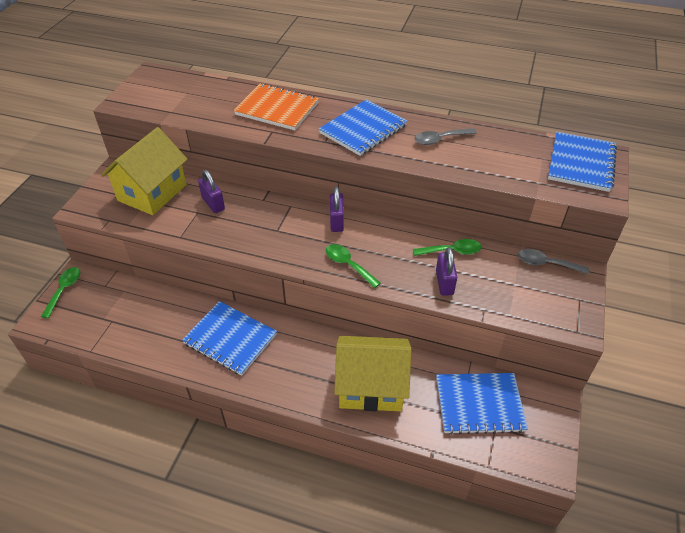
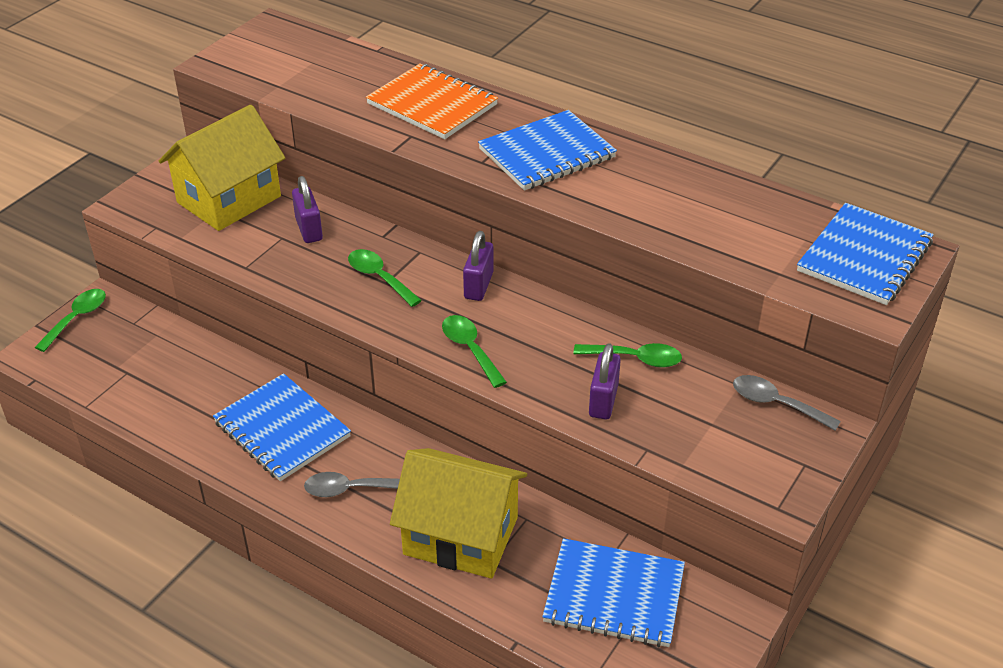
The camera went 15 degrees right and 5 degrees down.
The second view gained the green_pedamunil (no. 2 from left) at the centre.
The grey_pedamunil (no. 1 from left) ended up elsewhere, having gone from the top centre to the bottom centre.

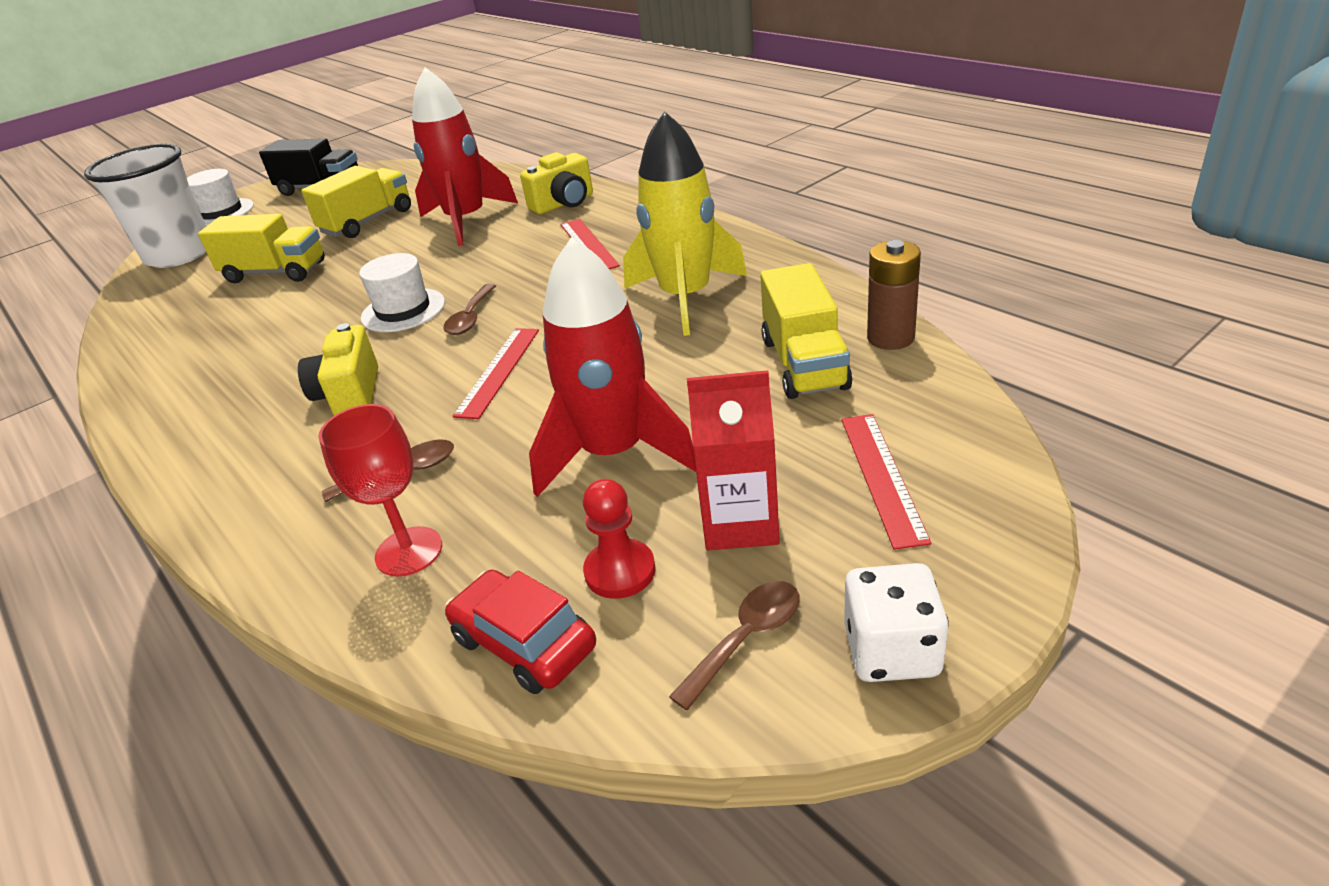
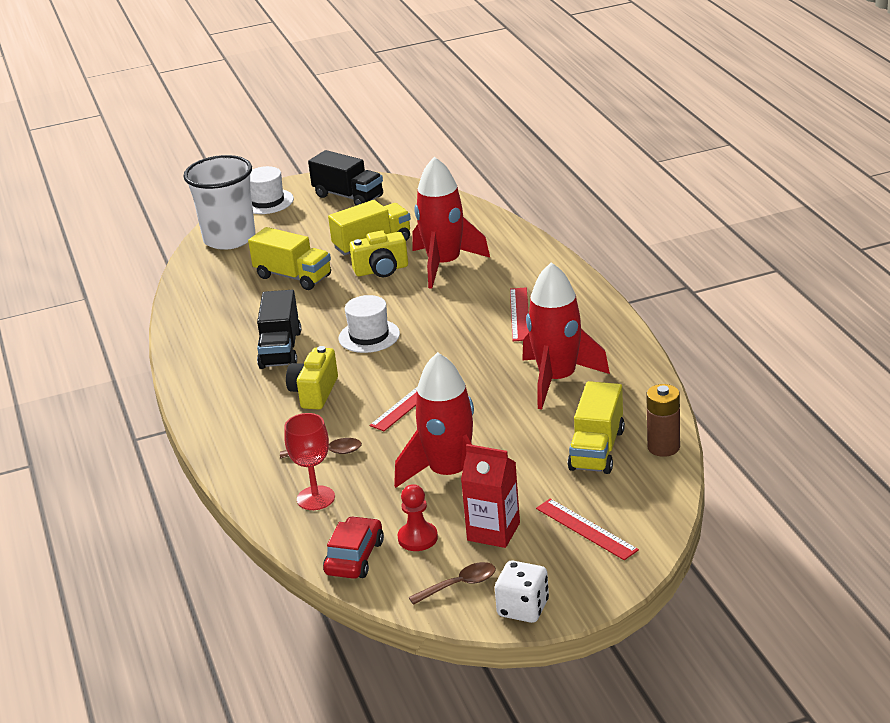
The camera went 20 degrees right and 5 degrees down.
The second view lost the brown_pedamunil (no. 2 from left) at the centre.
The second view gained the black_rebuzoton (no. 1 from left) at the middle left.
The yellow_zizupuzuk (no. 2 from left) ended up elsewhere, having gone from the top centre to the centre.
What was the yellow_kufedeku at the top centre turned into the red_kufedeku (no. 3 from left) at the centre.
The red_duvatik at the bottom centre ended up facing another way, 45 degrees clockwise from before.
The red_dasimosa (no. 3 from left) at the middle right ended up facing another way, 60 degrees counterclockwise from before.

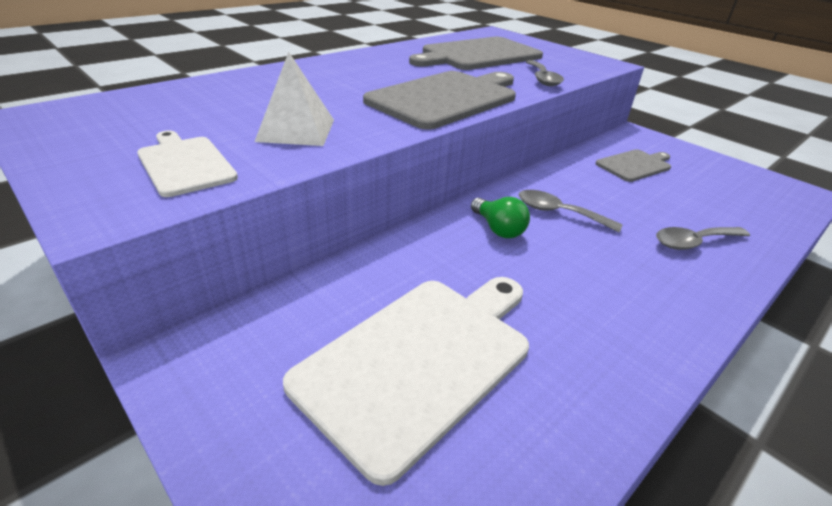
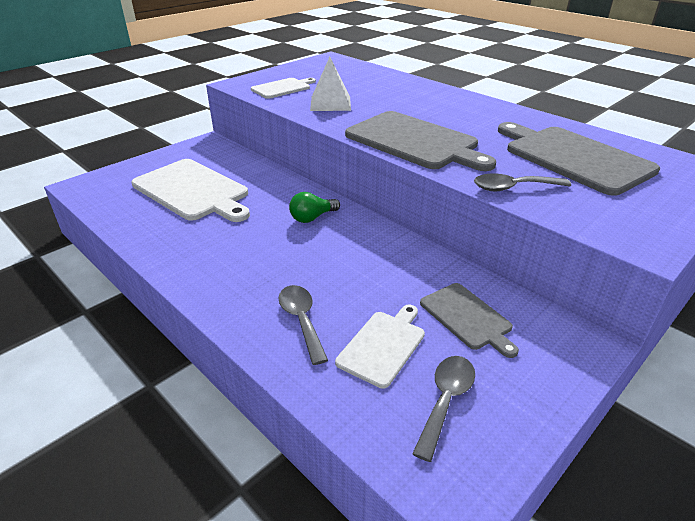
The camera went 90 degrees right and 0 degrees up.
The second view gained the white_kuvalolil (no. 3 from left) at the centre.
The grey_pedamunil (no. 2 from left) ended up elsewhere, having gone from the middle right to the bottom centre.

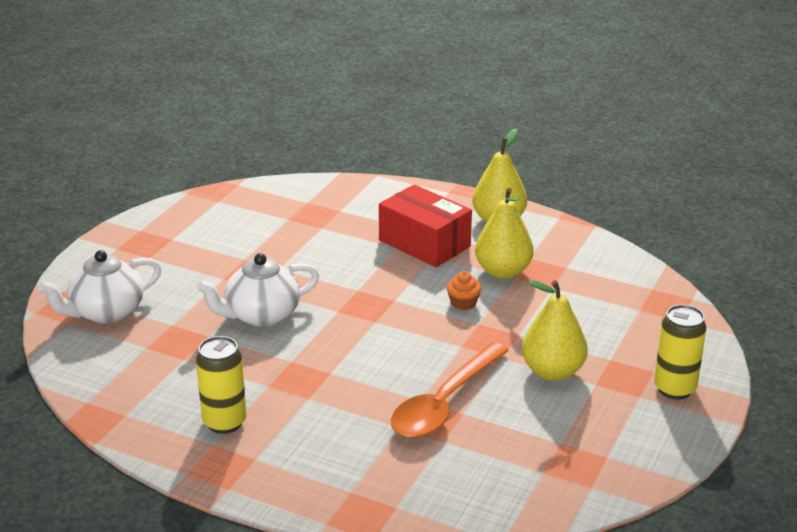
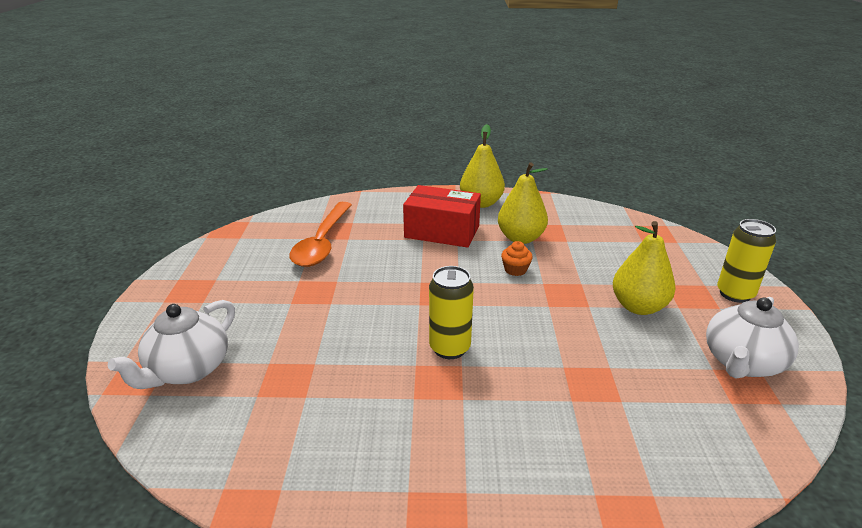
The camera went 25 degrees left and 0 degrees up.
The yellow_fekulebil (no. 1 from left) ended up elsewhere, having gone from the bottom left to the centre.
The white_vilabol (no. 2 from left) ended up elsewhere, having gone from the middle left to the middle right.
The orange_pedamunil ended up elsewhere, having gone from the bottom centre to the centre.

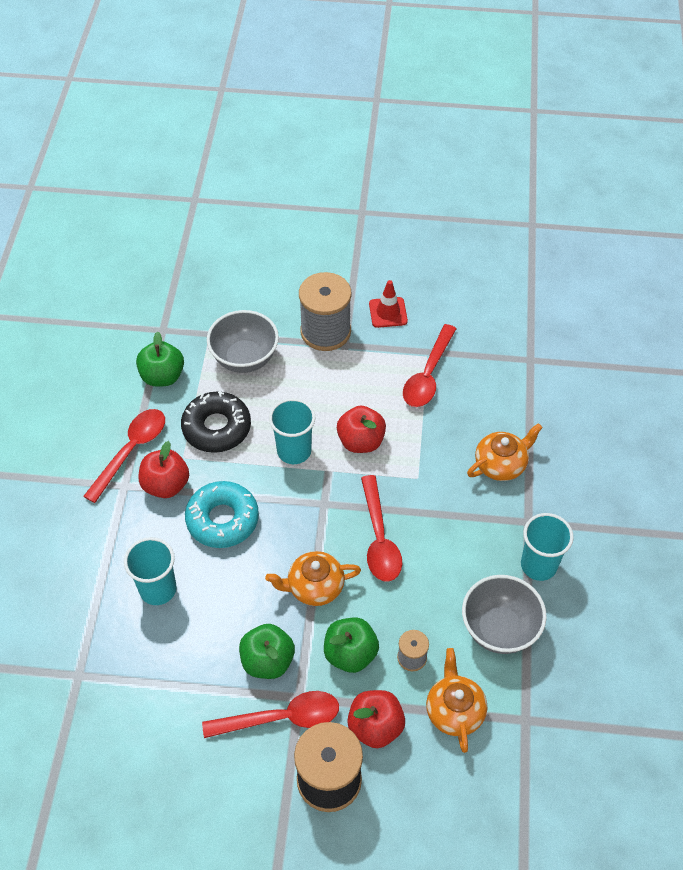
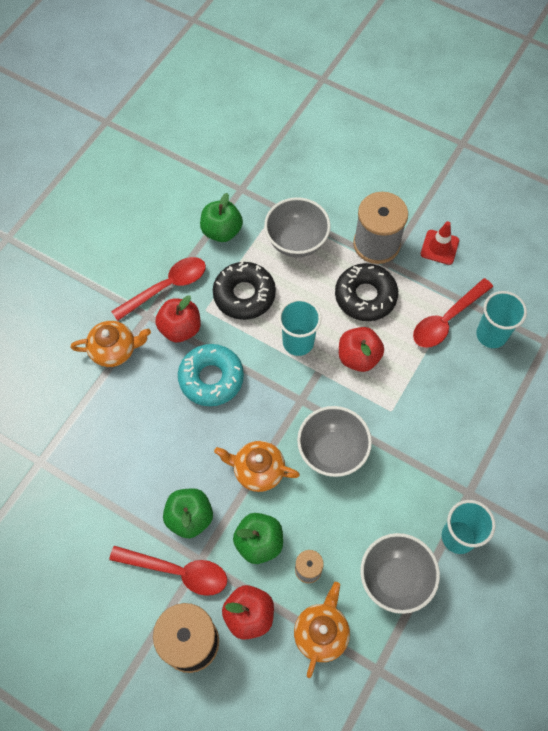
The camera went 25 degrees right and 10 degrees up.
The second view gained the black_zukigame (no. 2 from left) at the middle right.
The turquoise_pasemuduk (no. 1 from left in the first image) ended up elsewhere, having gone from the middle left to the middle right.
The orange_vilabol (no. 3 from left in the first image) ended up elsewhere, having gone from the middle right to the middle left.
Where the red_pedamunil (no. 3 from left) stood at the centre, the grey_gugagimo (no. 2 from left) came to stand at the centre.

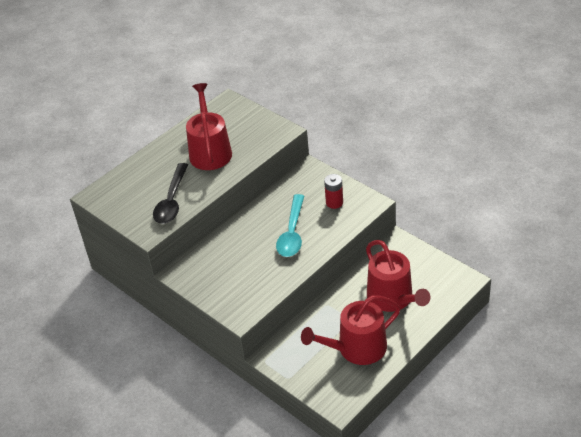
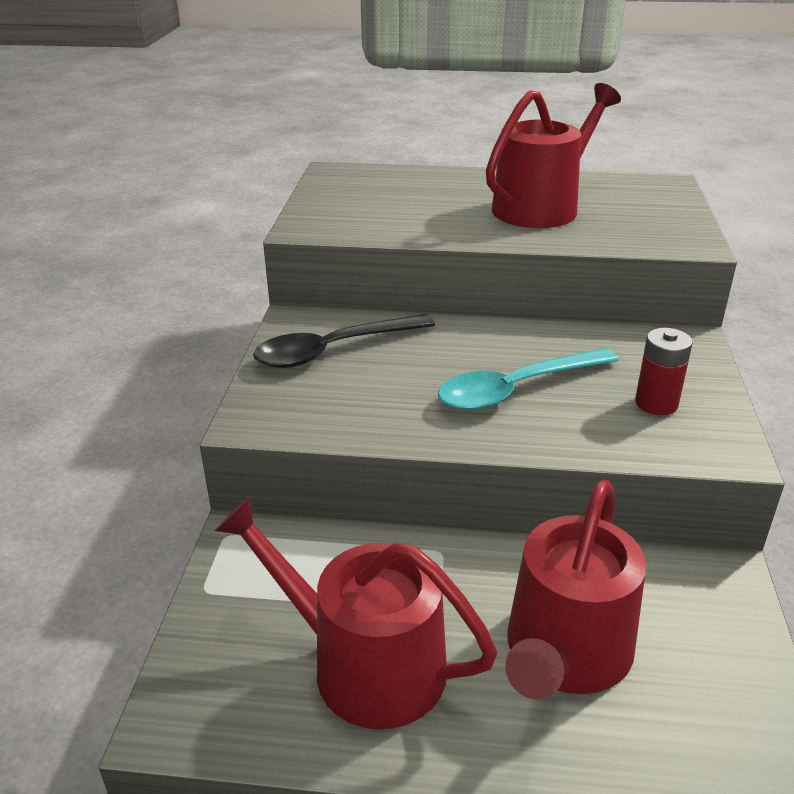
The camera went 50 degrees right and 10 degrees down.
The black_pedamunil ended up elsewhere, having gone from the middle left to the centre.

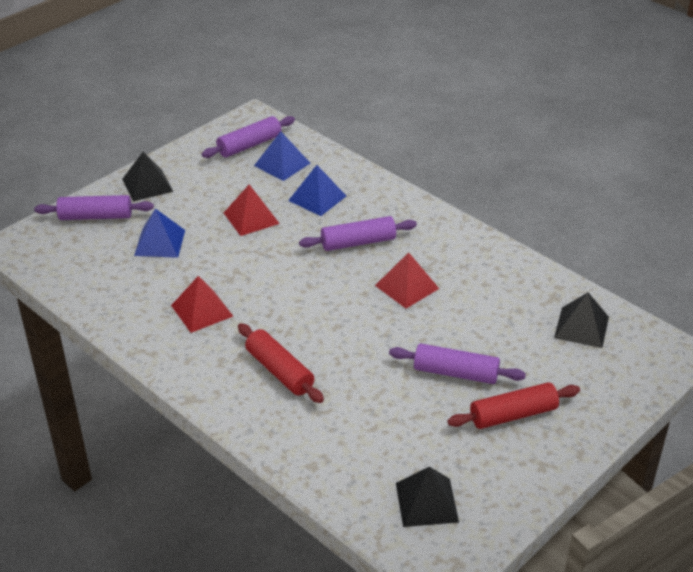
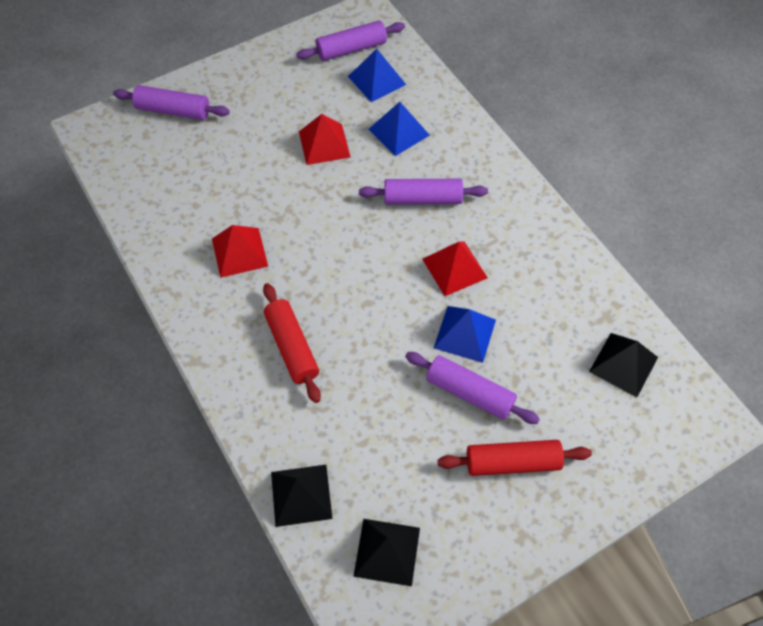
The camera went 15 degrees right and 20 degrees up.
The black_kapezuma (no. 1 from left) ended up elsewhere, having gone from the top left to the bottom centre.
The blue_kapezuma (no. 1 from left in the first image) ended up elsewhere, having gone from the middle left to the centre.

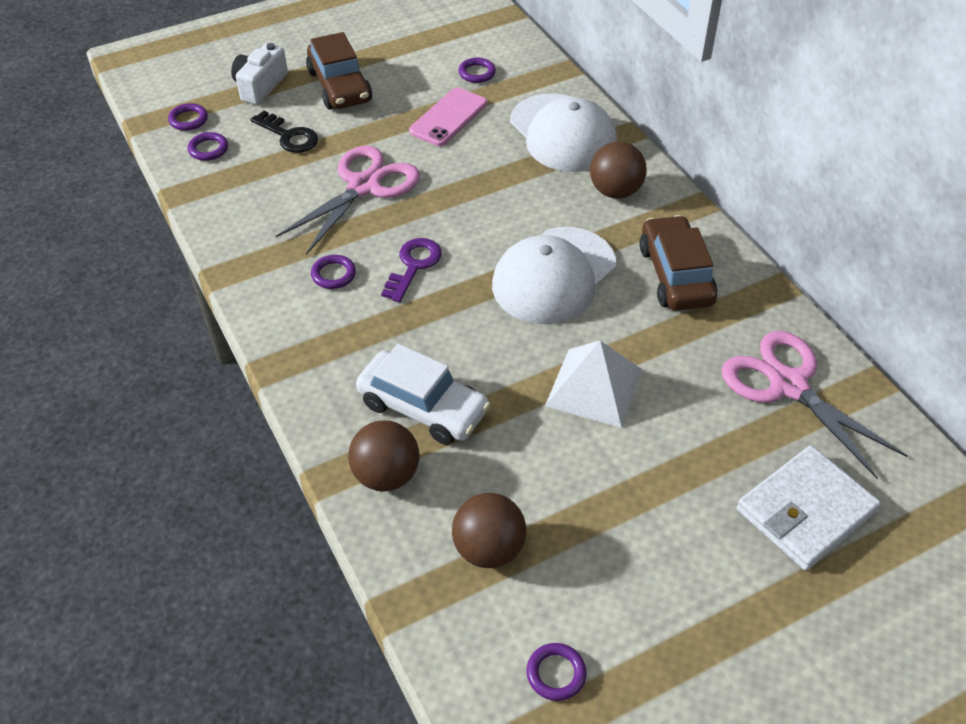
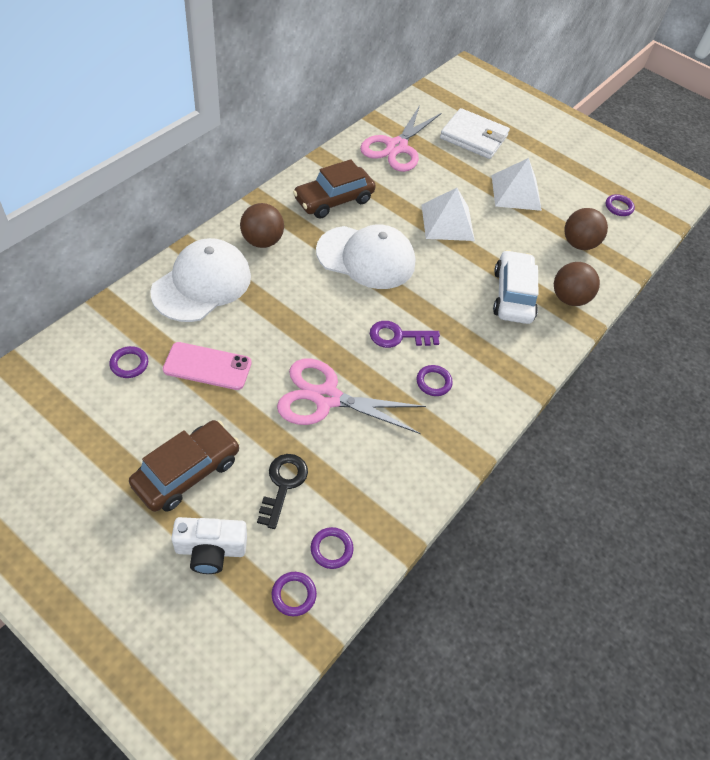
The camera went 120 degrees left and 5 degrees up.
The second view gained the white_kapezuma (no. 2 from left) at the top right.

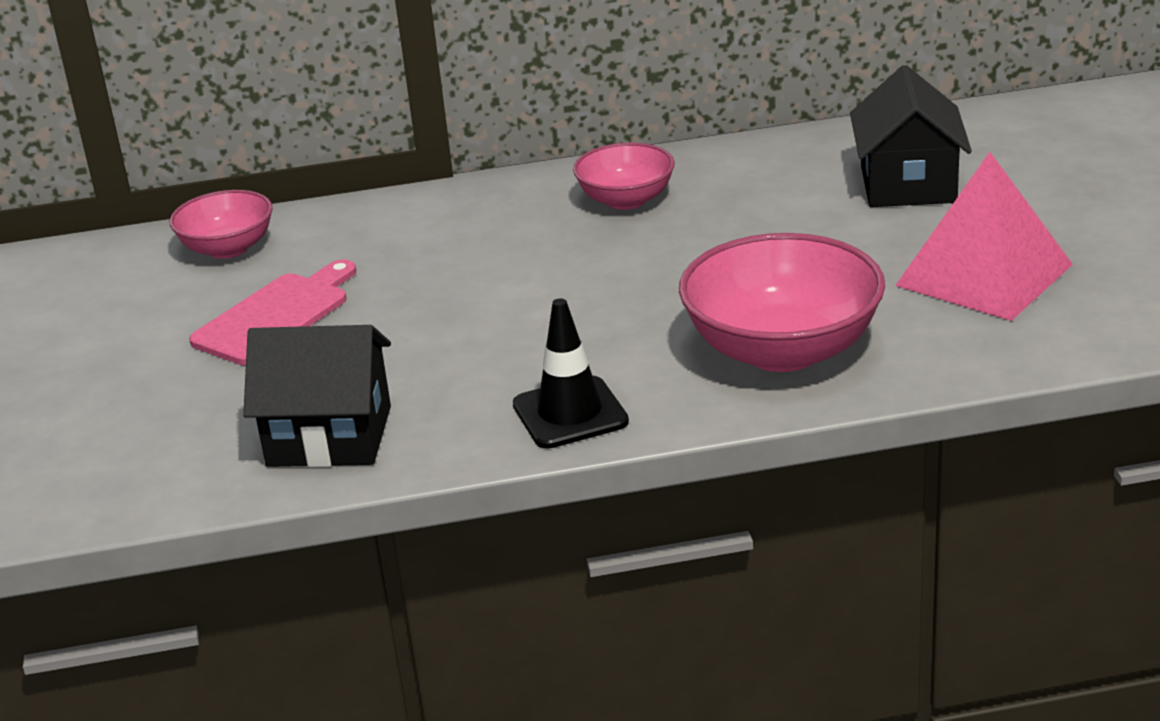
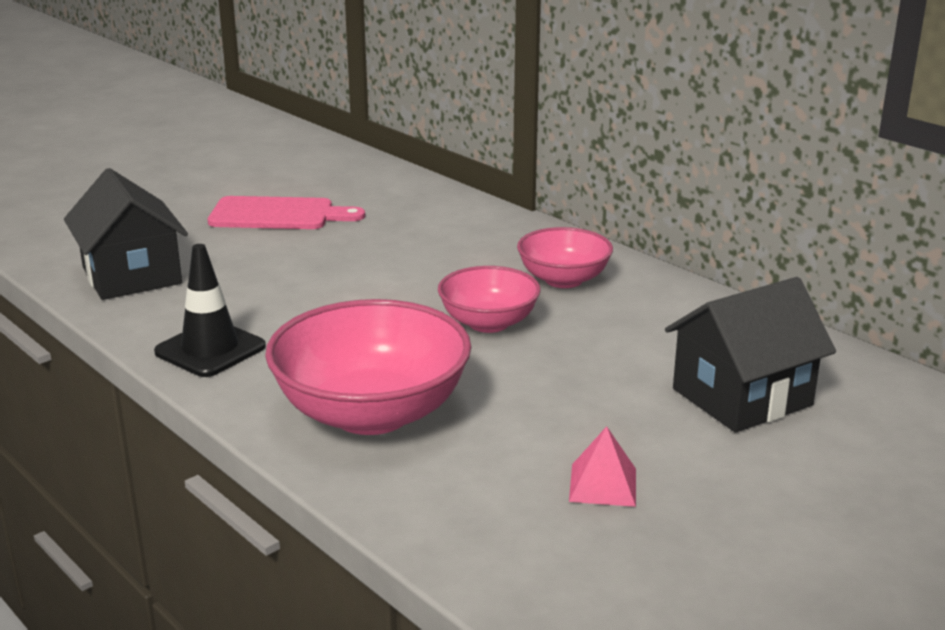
The camera went 55 degrees right and 5 degrees down.
The pink_gugagimo (no. 1 from left in the first image) ended up elsewhere, having gone from the top left to the centre.
The size of the pink_kapezuma at the top right changed by a factor of 0.44.

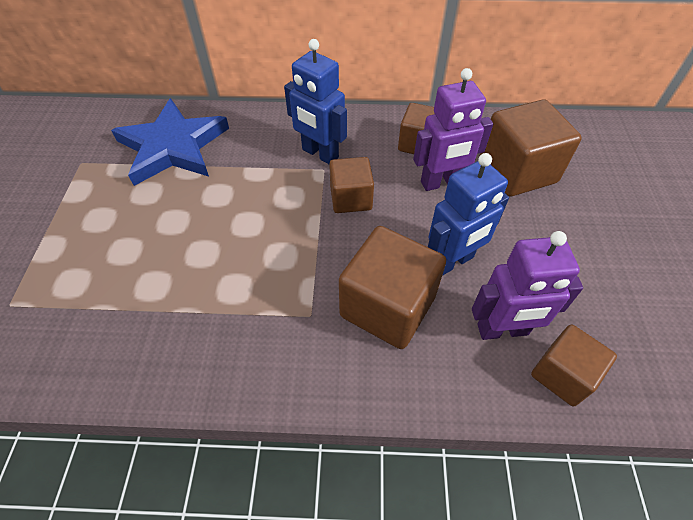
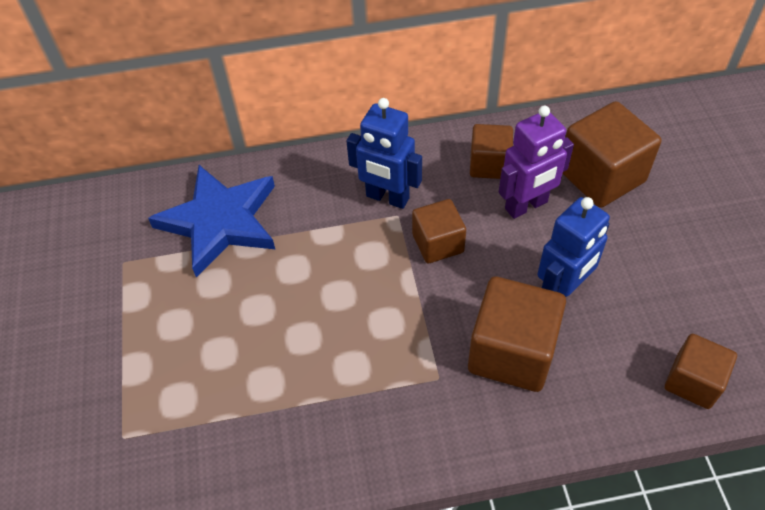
The camera went 10 degrees left and 0 degrees up.
The second view lost the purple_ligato (no. 2 from left) at the middle right.

